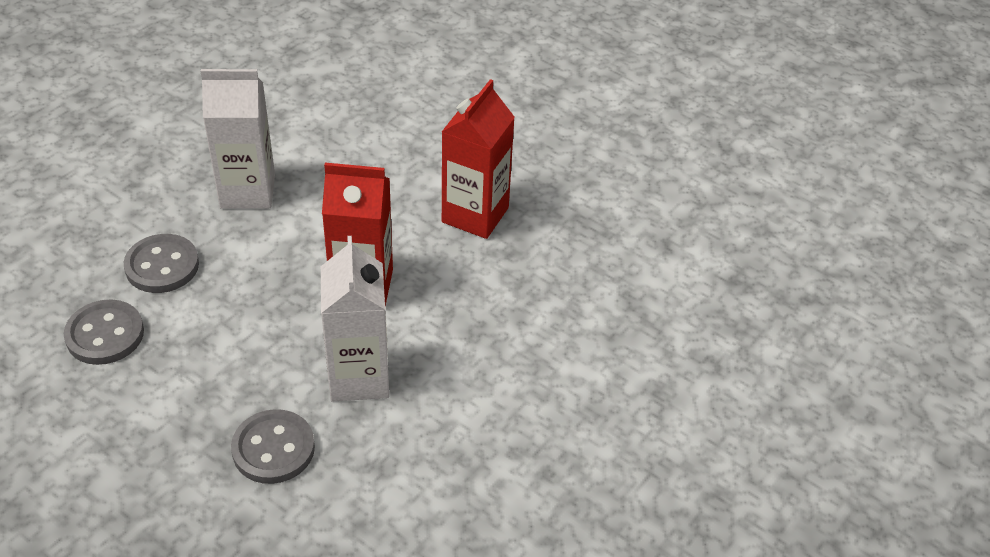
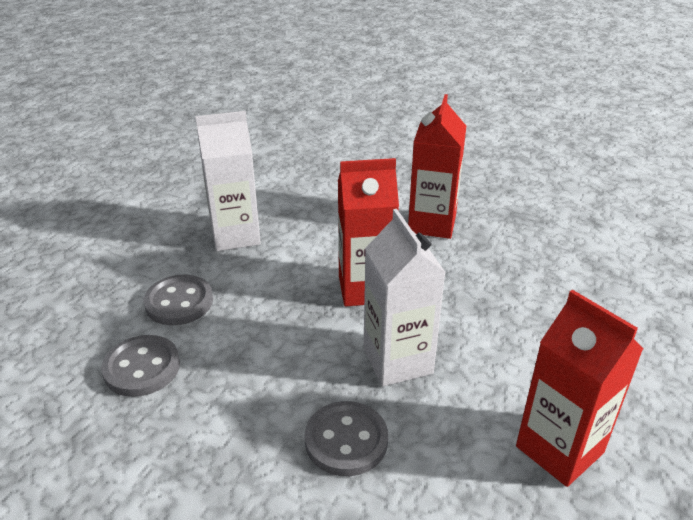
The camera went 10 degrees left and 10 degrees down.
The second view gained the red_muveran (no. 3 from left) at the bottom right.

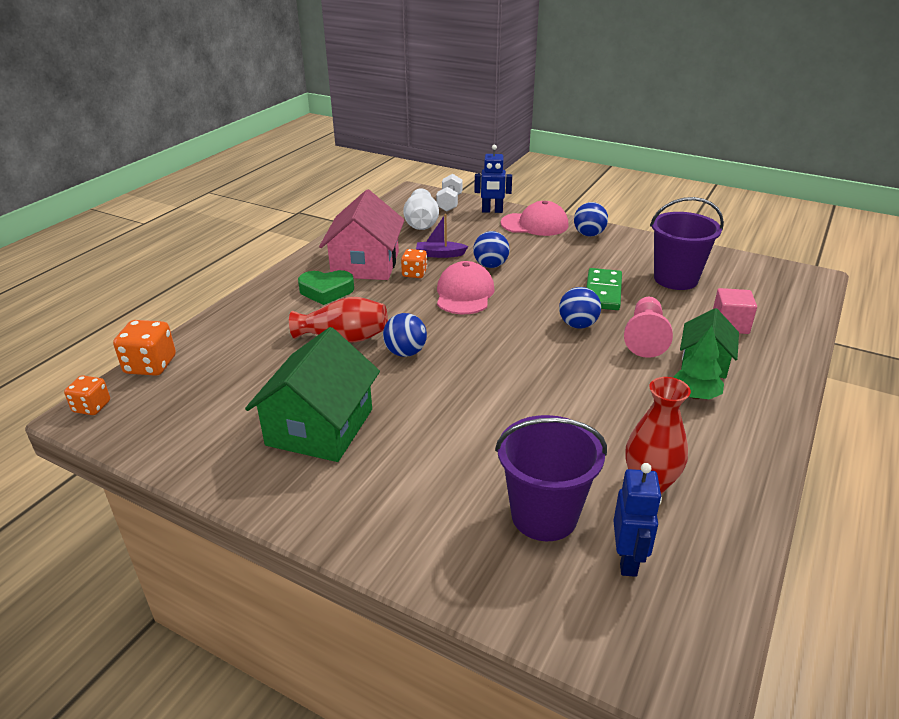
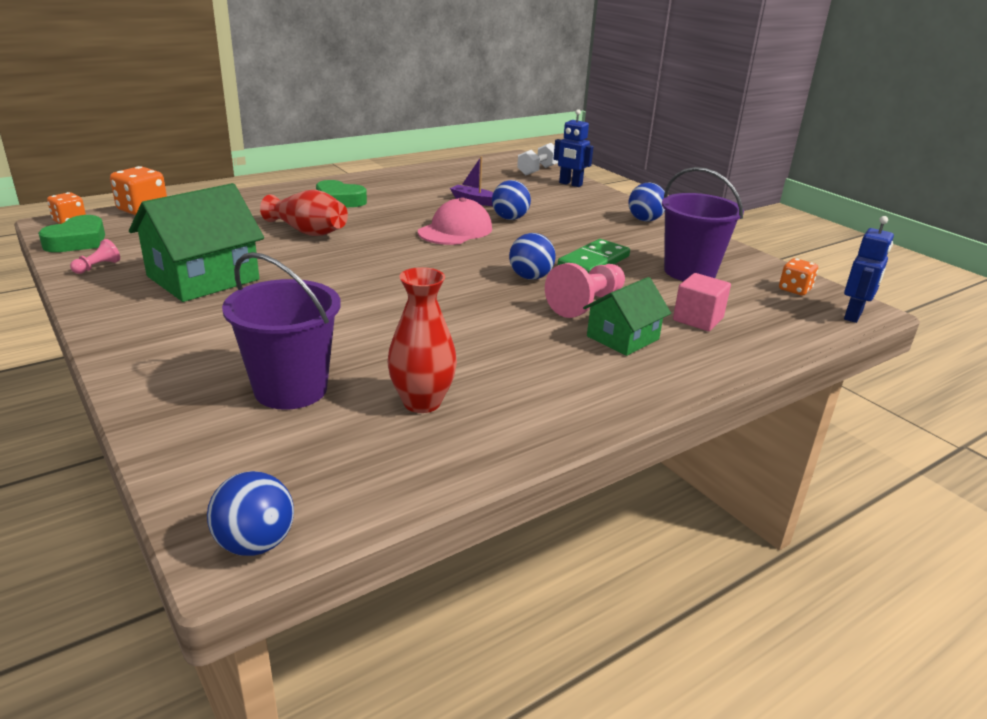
The camera went 25 degrees right and 5 degrees down.
The second view lost the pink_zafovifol at the top centre.
The second view lost the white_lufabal at the top centre.
The second view lost the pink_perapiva (no. 2 from left) at the top centre.
The second view lost the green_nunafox at the middle right.
The second view gained the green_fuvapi (no. 1 from left) at the top left.
The second view gained the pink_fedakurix (no. 1 from left) at the middle left.
The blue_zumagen (no. 1 from left) ended up elsewhere, having gone from the centre to the bottom left.
The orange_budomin (no. 3 from left) ended up elsewhere, having gone from the centre to the middle right.
The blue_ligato (no. 2 from left) ended up elsewhere, having gone from the bottom right to the middle right.

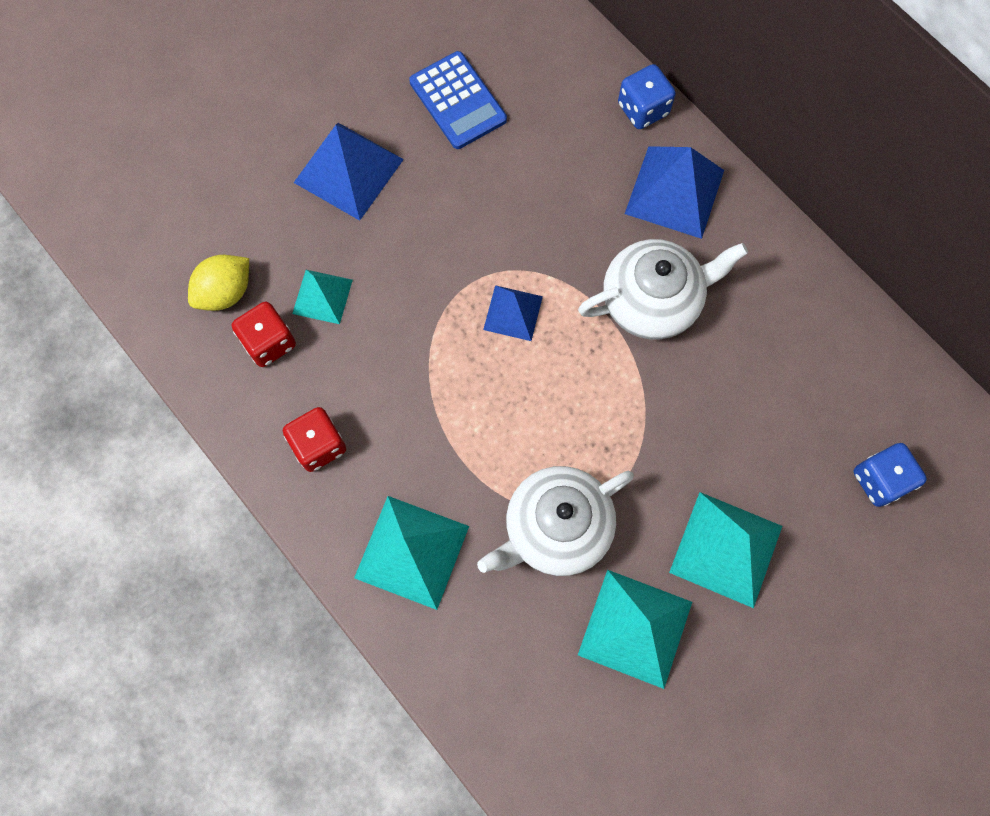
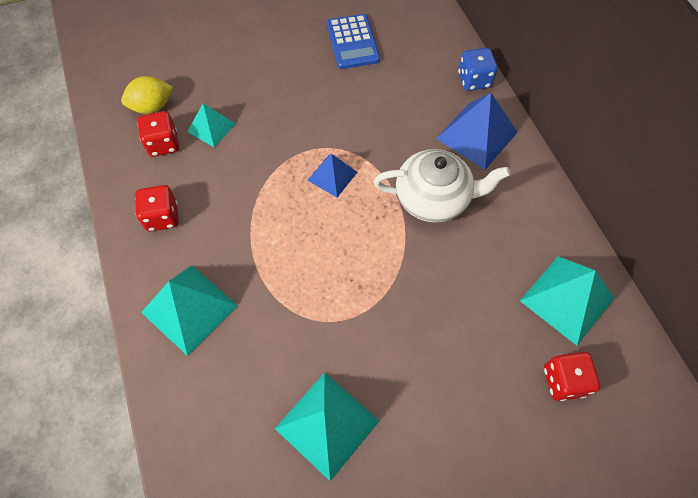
The camera went 20 degrees right and 10 degrees down.
The second view lost the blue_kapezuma (no. 1 from left) at the top centre.
The second view lost the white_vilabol (no. 1 from left) at the centre.
The turquoise_kapezuma (no. 4 from left) ended up elsewhere, having gone from the bottom right to the middle right.
What was the blue_budomin (no. 2 from left) at the middle right turned into the red_budomin (no. 3 from left) at the bottom right.

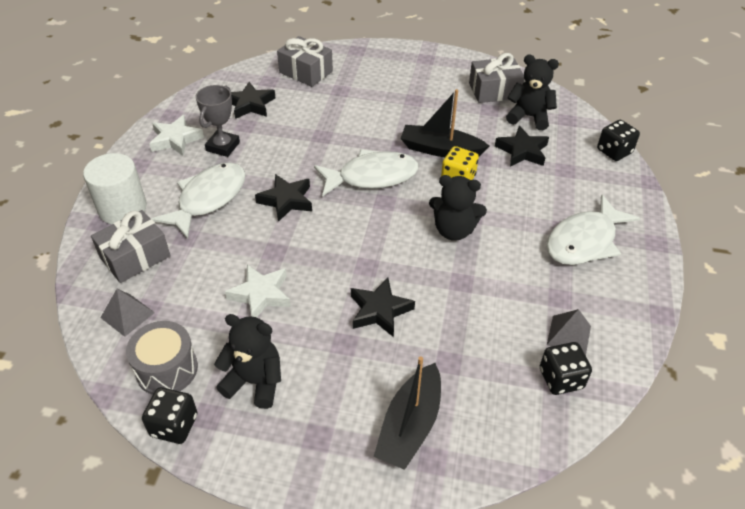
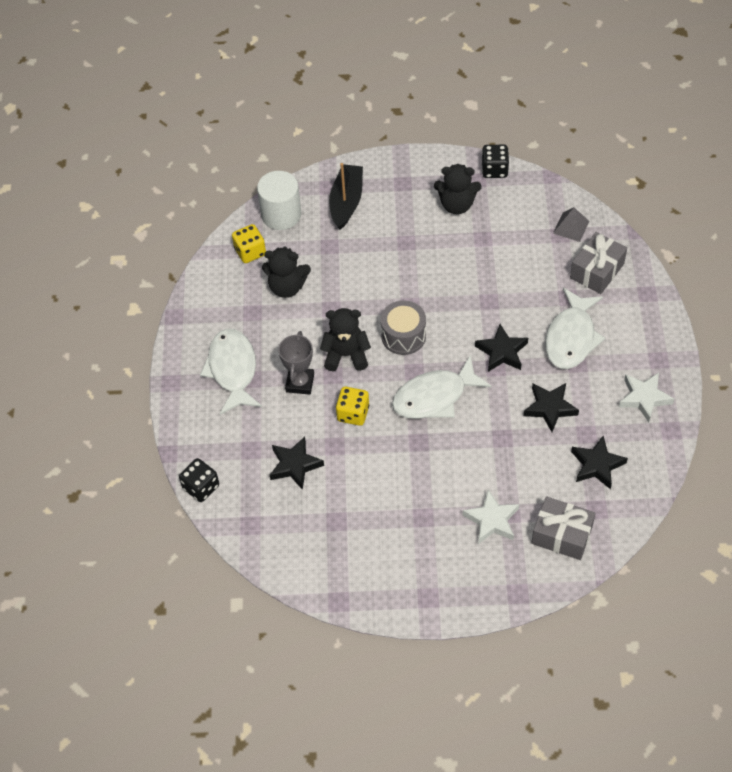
The camera went 170 degrees right and 10 degrees up.
The second view lost the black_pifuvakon (no. 2 from left) at the top centre.
The second view lost the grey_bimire (no. 3 from left) at the top centre.
The second view lost the grey_kapezuma (no. 2 from left) at the middle right.
The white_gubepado ended up elsewhere, having gone from the middle left to the top centre.
The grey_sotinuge ended up elsewhere, having gone from the bottom left to the centre.
The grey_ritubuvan ended up elsewhere, having gone from the top left to the centre.
The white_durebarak (no. 2 from left in the first image) ended up elsewhere, having gone from the centre to the bottom right.
The black_durebarak (no. 3 from left) ended up elsewhere, having gone from the centre to the middle right.
The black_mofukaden (no. 3 from left in the first image) ended up elsewhere, having gone from the top right to the centre.
What was the black_budomin (no. 2 from left) at the bottom right turned into the yellow_budomin (no. 1 from left) at the top centre.
The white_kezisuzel (no. 3 from left in the first image) at the middle right ended up facing another way, 45 degrees counterclockwise from before.

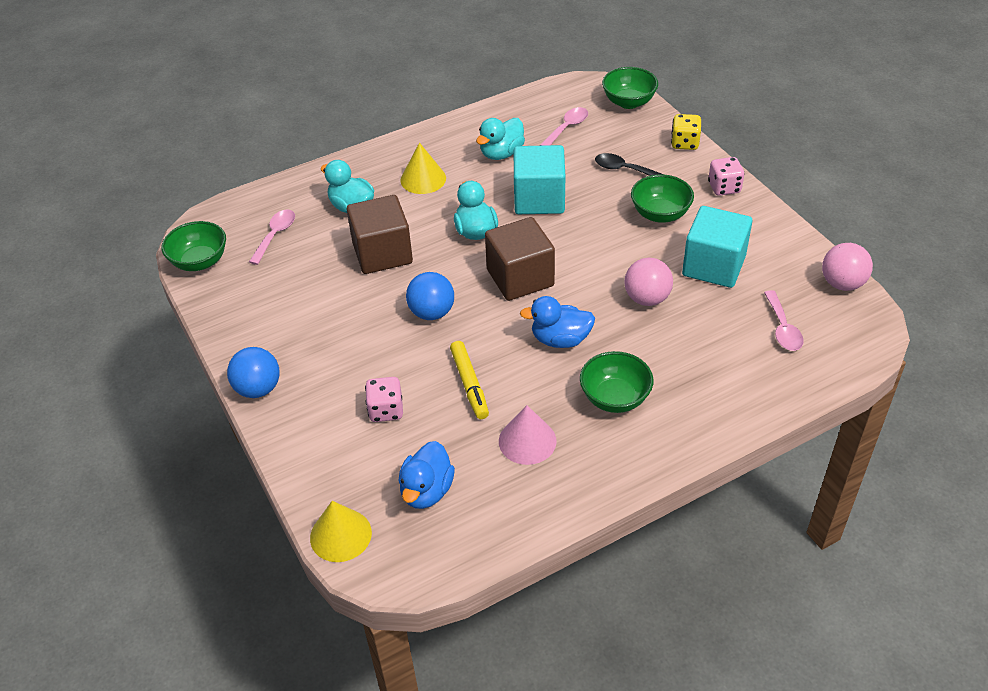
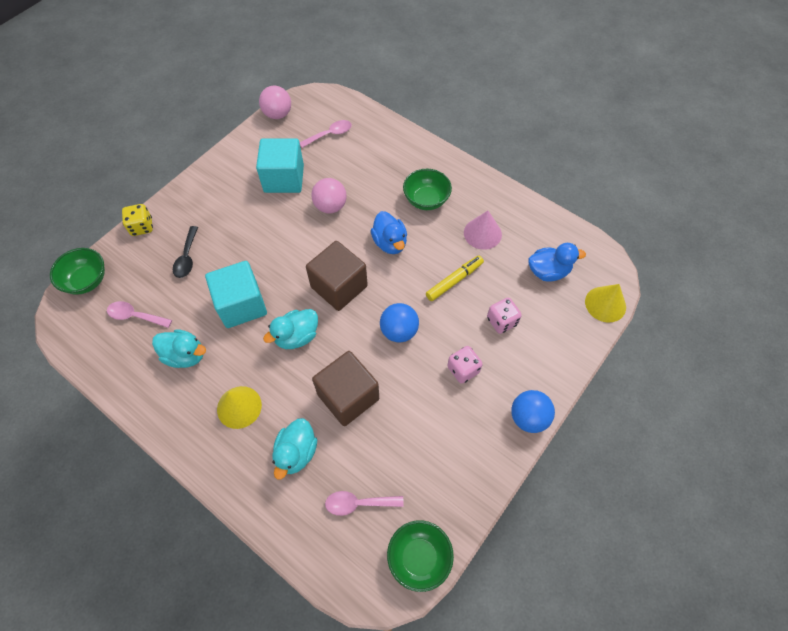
The camera went 115 degrees left and 15 degrees up.
The second view lost the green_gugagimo (no. 4 from left) at the top right.
The pink_budomin (no. 2 from left in the first image) ended up elsewhere, having gone from the top right to the centre.

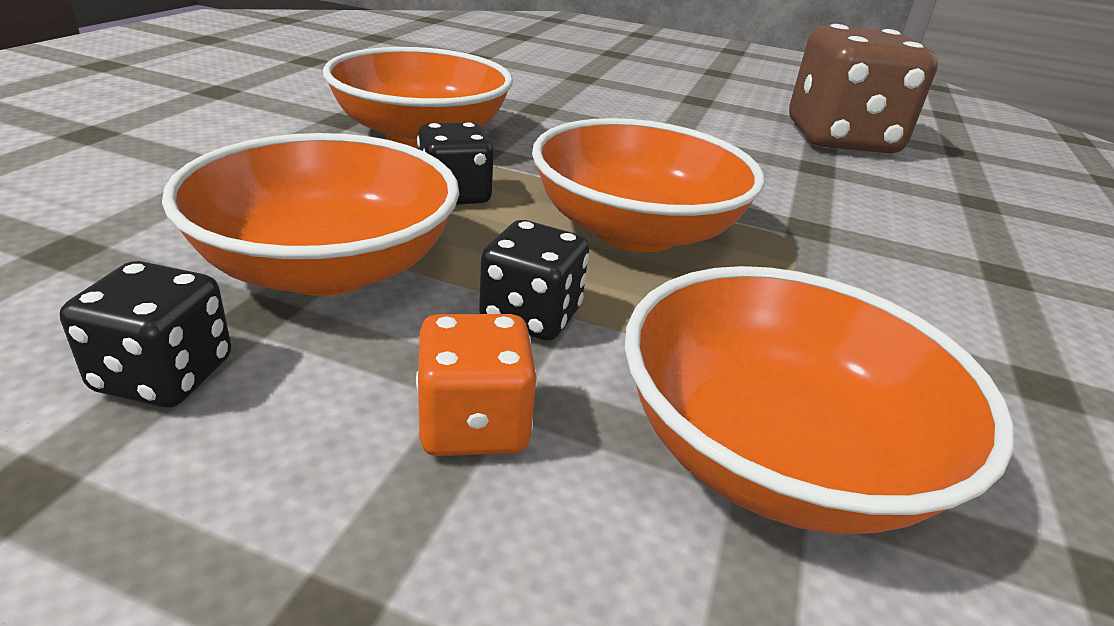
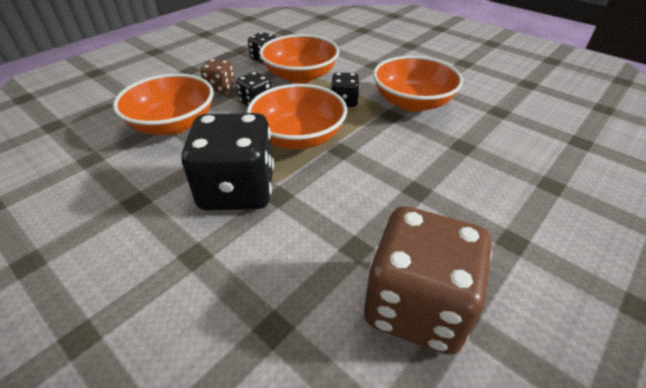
The camera went 115 degrees right and 10 degrees up.
The second view gained the black_budomin (no. 1 from left) at the centre.
What was the orange_budomin at the centre turned into the brown_budomin (no. 1 from left) at the top centre.

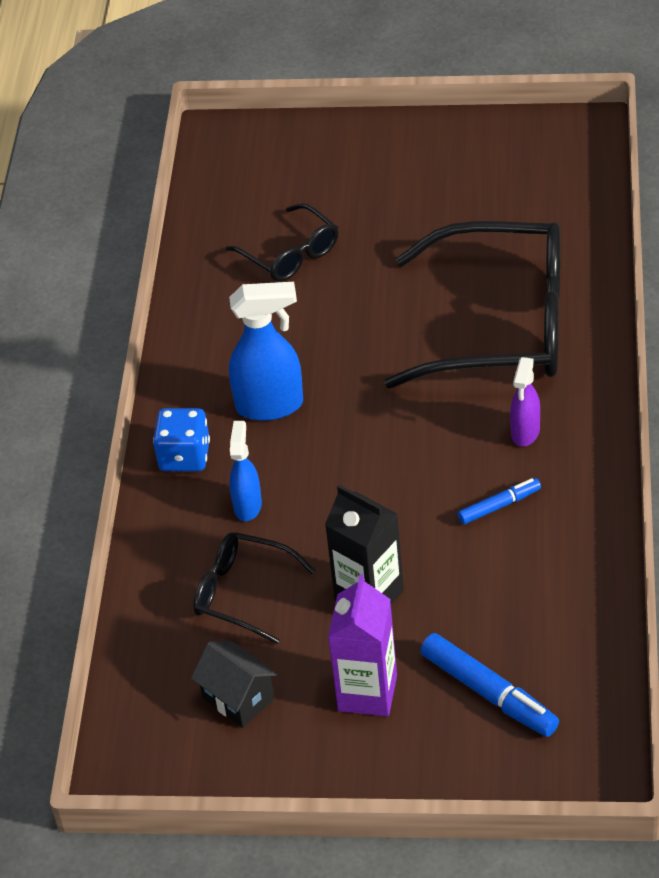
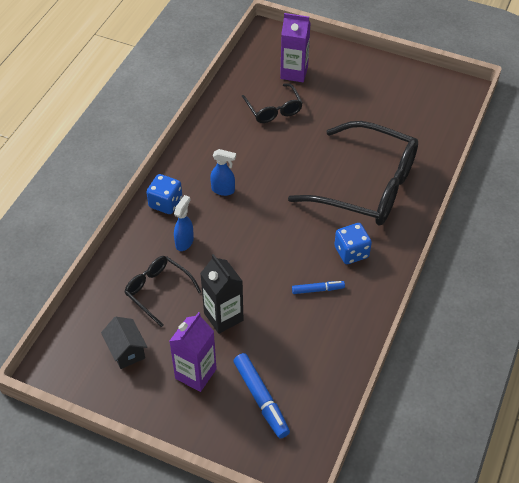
The camera went 15 degrees right and 5 degrees up.
The second view gained the purple_muveran (no. 2 from left) at the top centre.
Where the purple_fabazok stood at the middle right, the blue_budomin (no. 2 from left) came to stand at the middle right.
The size of the blue_fabazok (no. 2 from left) at the centre changed by a factor of 0.61.

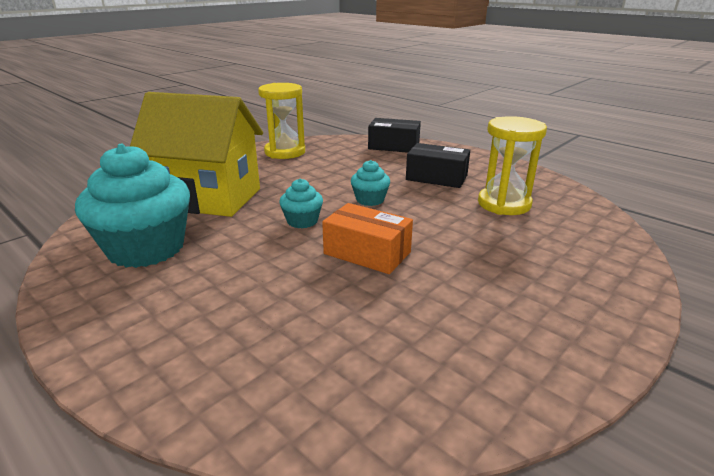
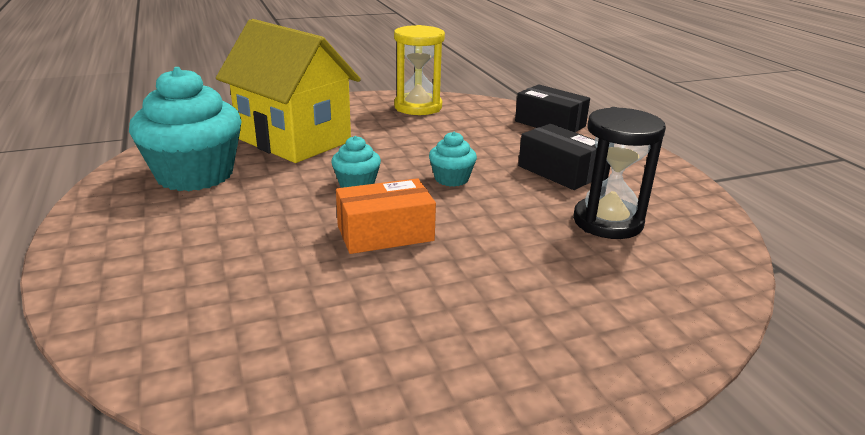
The camera went 25 degrees right and 0 degrees up.
What was the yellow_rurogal (no. 2 from left) at the middle right turned into the black_rurogal at the middle right.
The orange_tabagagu at the centre ended up facing another way, 75 degrees counterclockwise from before.

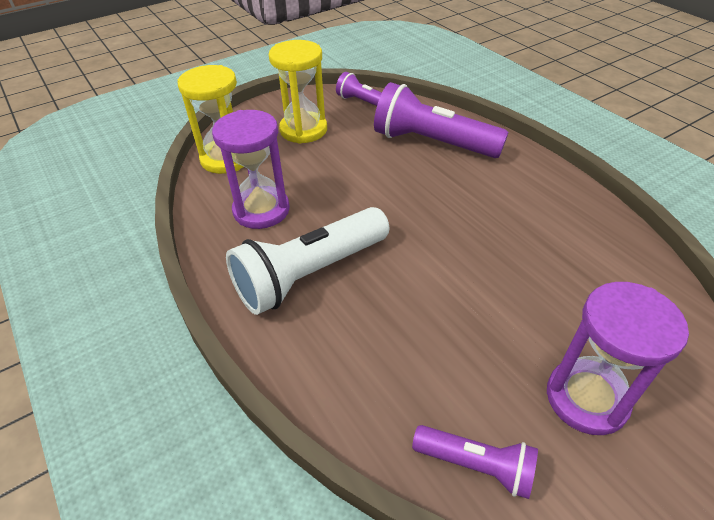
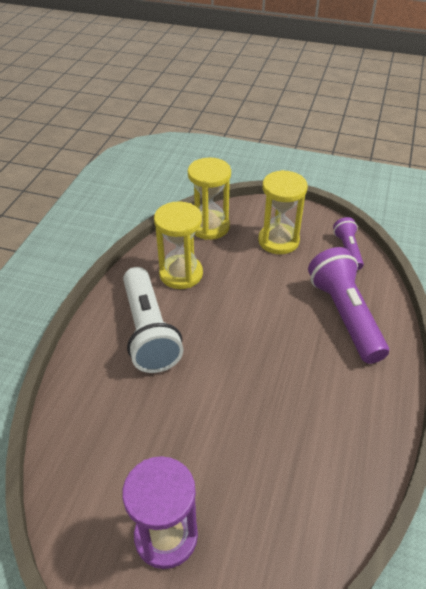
The camera went 50 degrees right and 0 degrees up.
The second view lost the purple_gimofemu (no. 3 from left) at the bottom centre.
What was the purple_rurogal (no. 1 from left) at the top centre turned into the yellow_rurogal (no. 1 from left) at the centre.
The white_gimofemu at the centre ended up facing another way, 120 degrees counterclockwise from before.

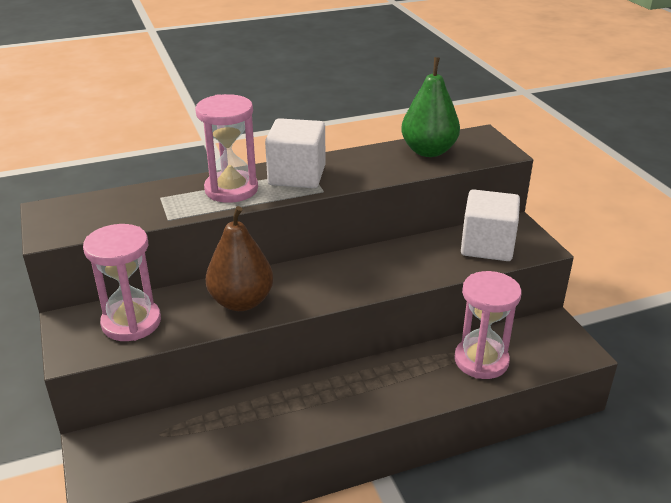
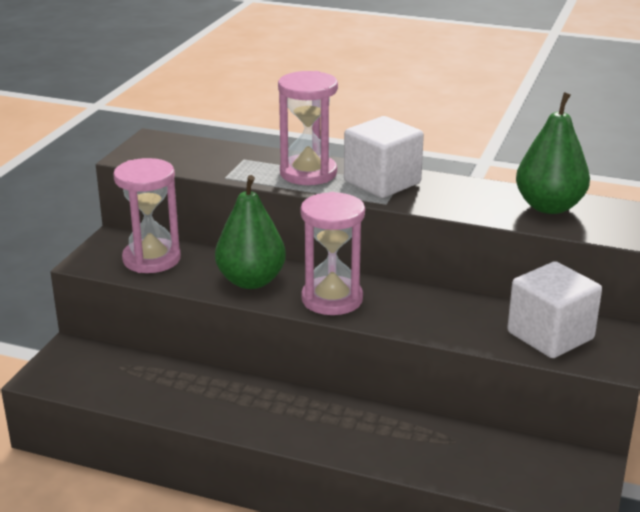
The camera went 40 degrees right and 5 degrees down.
The pink_rurogal (no. 3 from left) ended up elsewhere, having gone from the middle right to the centre.
What was the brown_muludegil at the centre turned into the green_muludegil (no. 1 from left) at the centre.

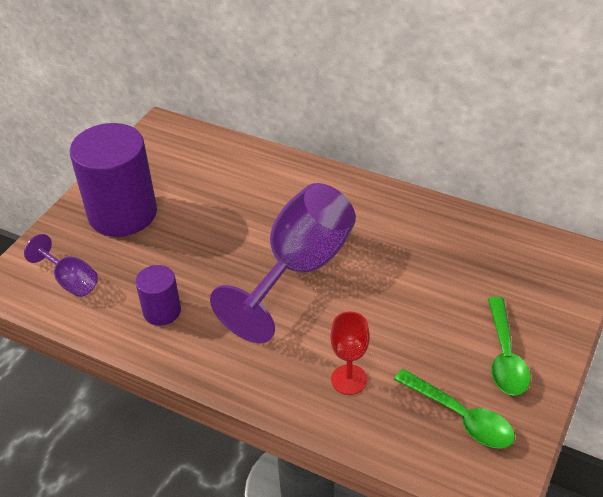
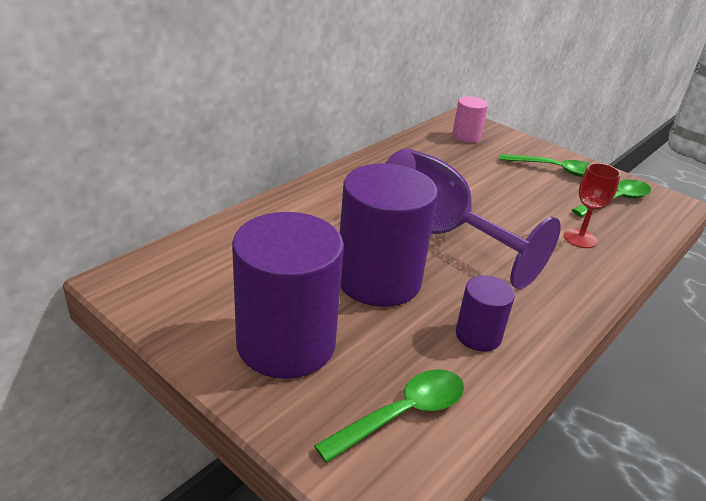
The camera went 80 degrees left and 10 degrees down.
The second view gained the purple_gubepado (no. 2 from left) at the centre.
The second view gained the pink_gubepado at the top centre.
Where the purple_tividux (no. 1 from left) stood at the middle left, the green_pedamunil (no. 1 from left) came to stand at the bottom centre.

